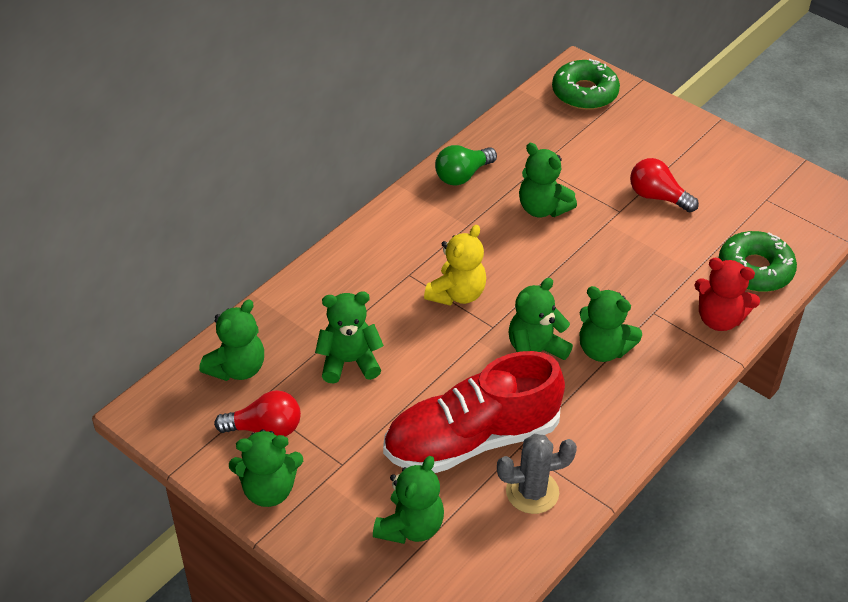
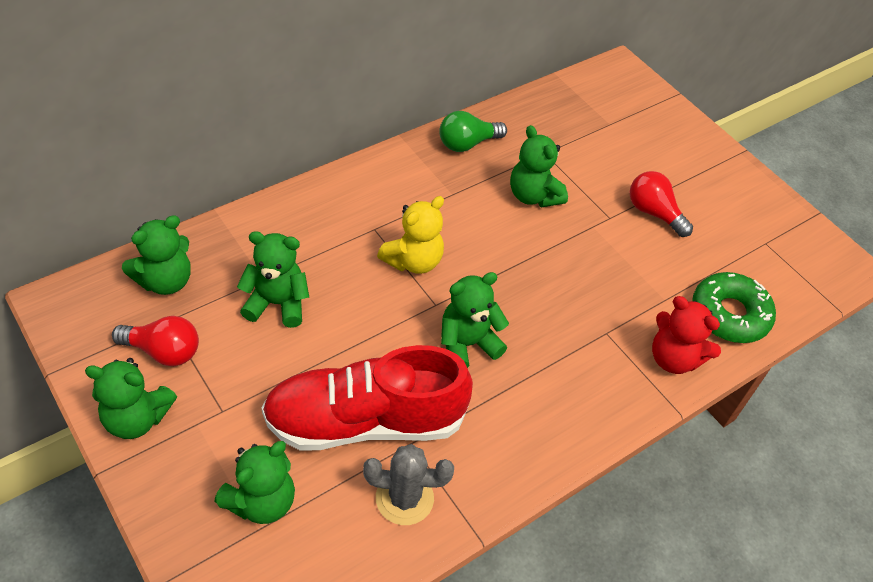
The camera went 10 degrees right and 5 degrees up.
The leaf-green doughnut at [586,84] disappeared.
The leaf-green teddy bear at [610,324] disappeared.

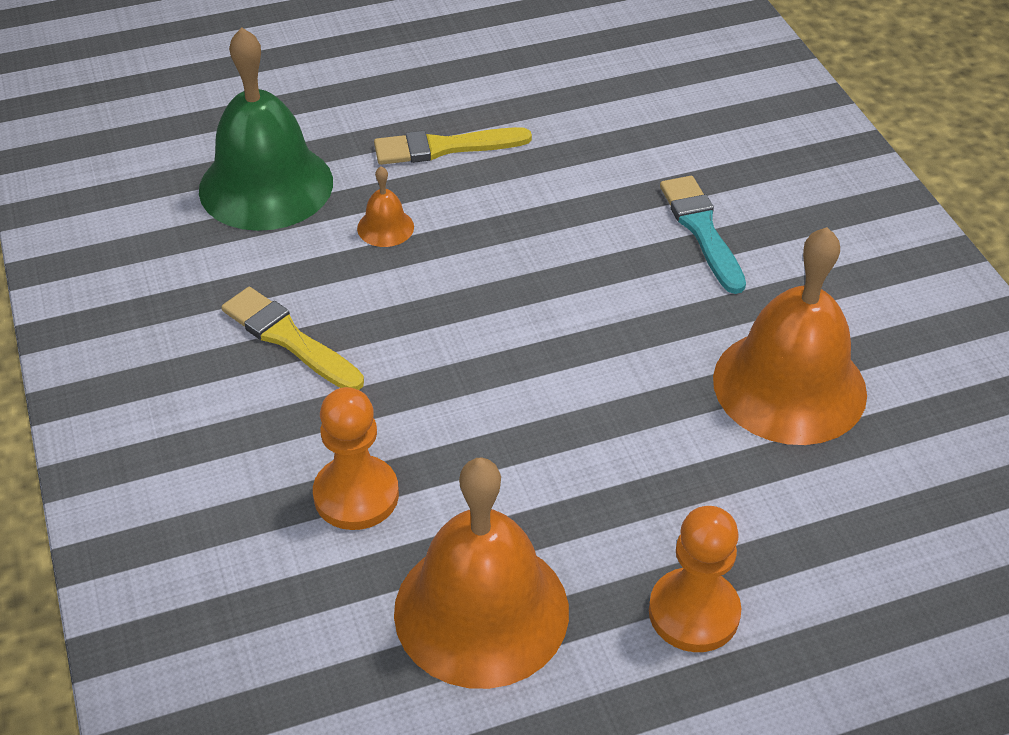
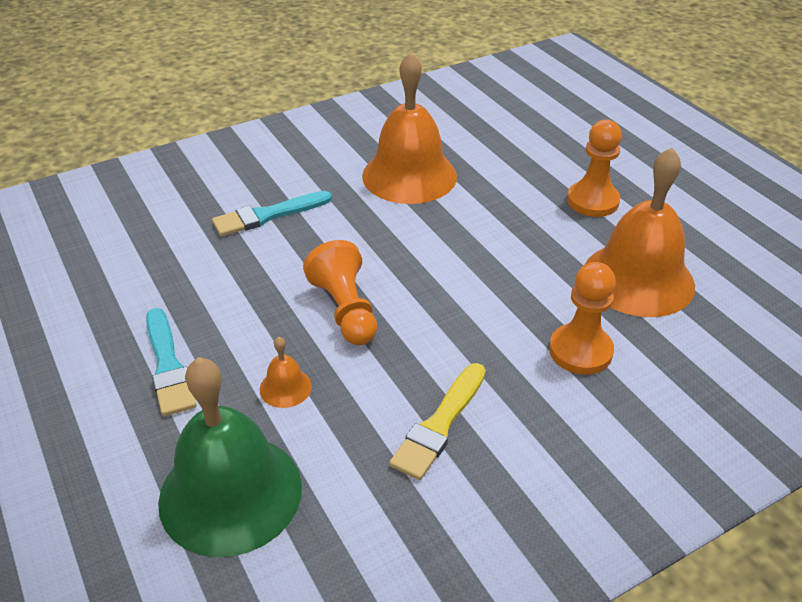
The camera went 100 degrees left and 5 degrees down.
The golden paint brush at [453,146] became the teal paint brush at [171,362].
The orange pawn at [340,292] appeared.

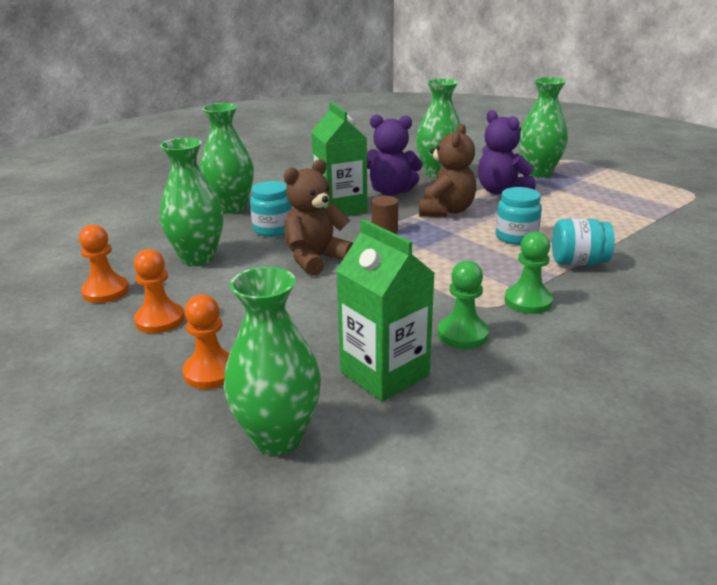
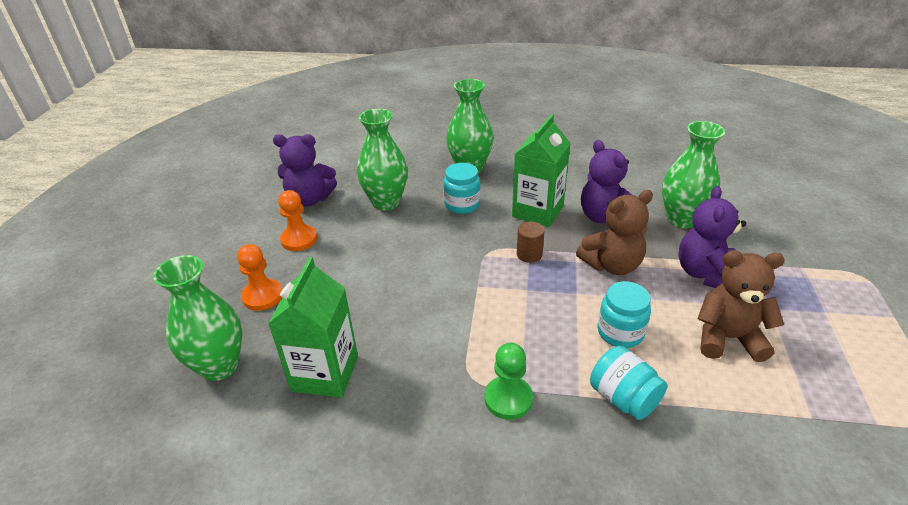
The camera went 50 degrees right and 10 degrees up.
The orange pawn at [104,263] was replaced by the purple teddy bear at [305,170].
The brown teddy bear moved from [318,217] to [741,306].
The leaf-green pawn at [463,305] disappeared.
The leaf-green flower vase at [543,127] disappeared.

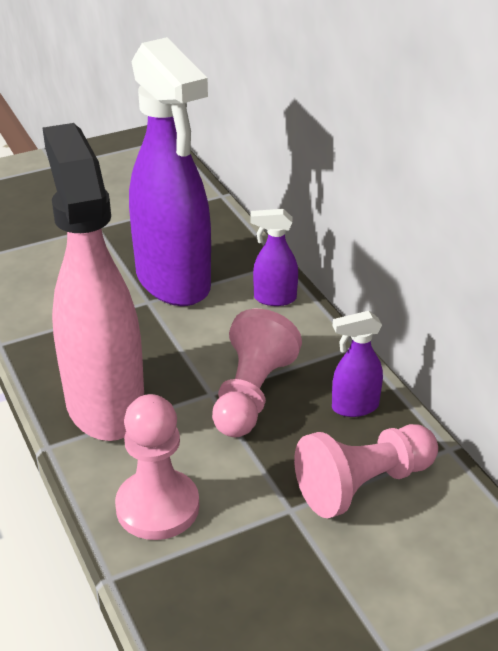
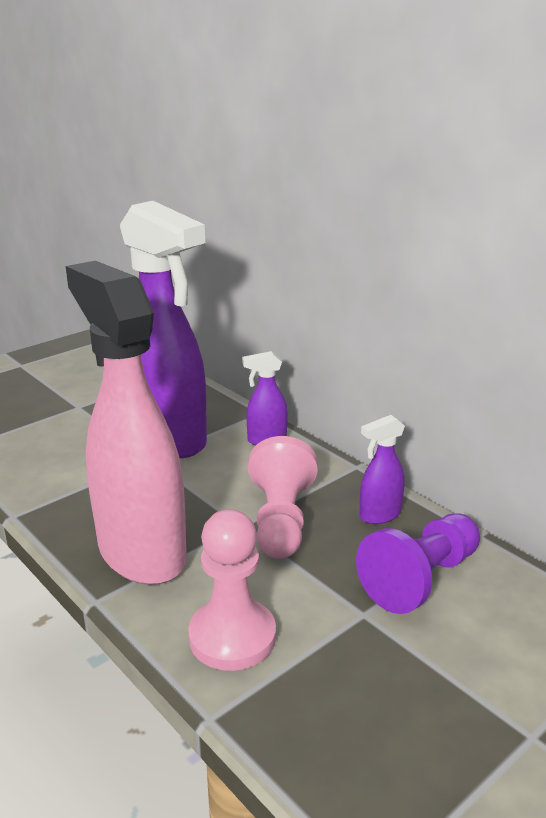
The camera went 15 degrees left and 10 degrees down.
The rosy pawn at [366,471] became the purple pawn at [418,563].

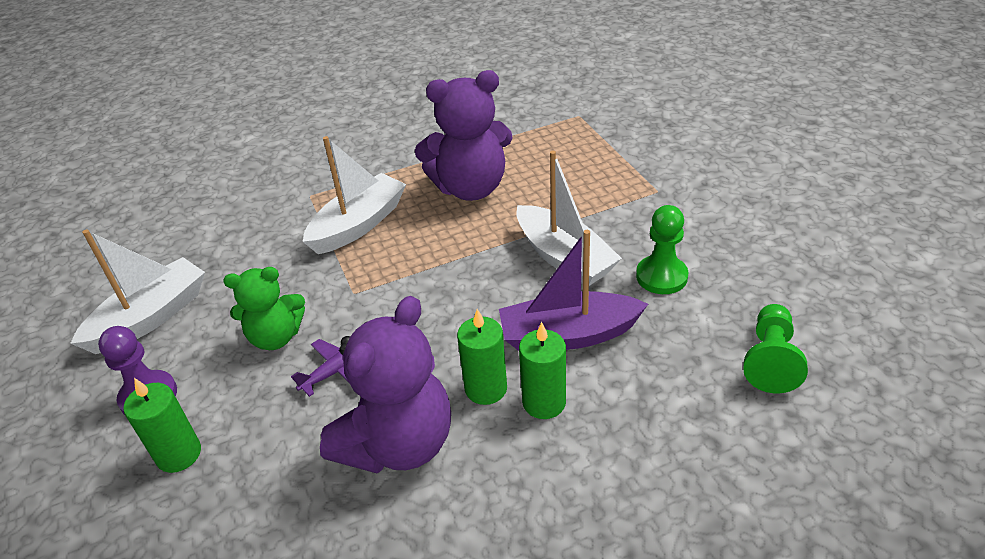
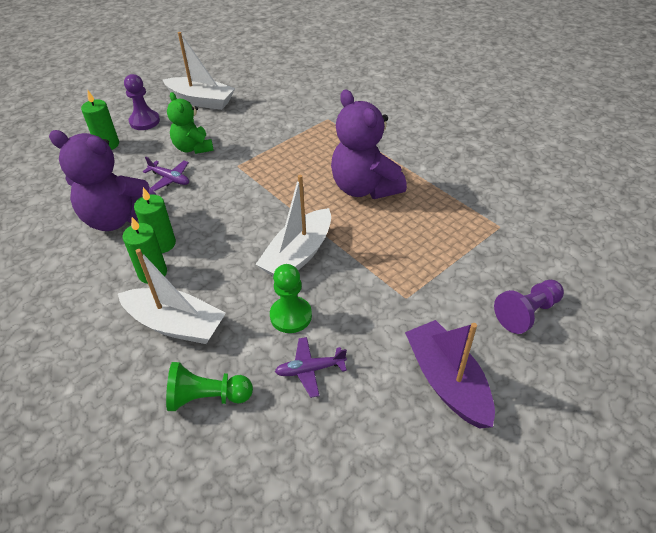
The camera went 70 degrees right and 5 degrees up.
The snow-white boat moved from [354,195] to [172,296].
The purple boat moved from [573,290] to [450,374].
The purple toy plane at [311,367] appeared.
The purple pawn at [529,307] appeared.

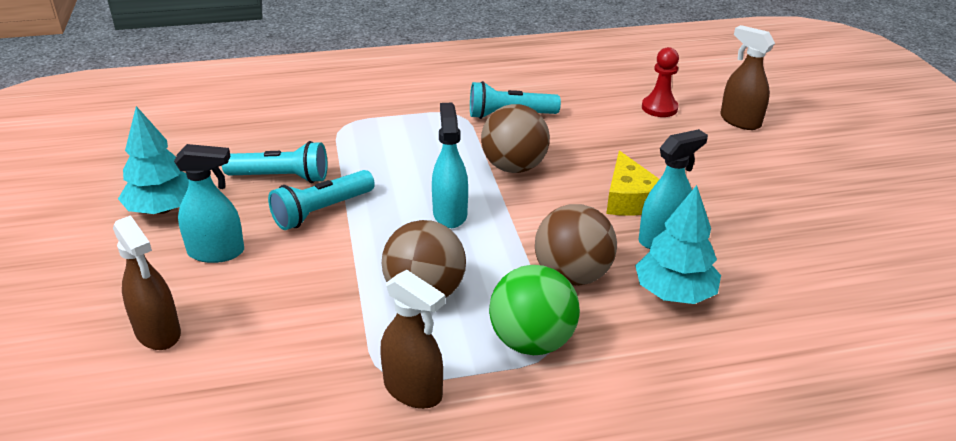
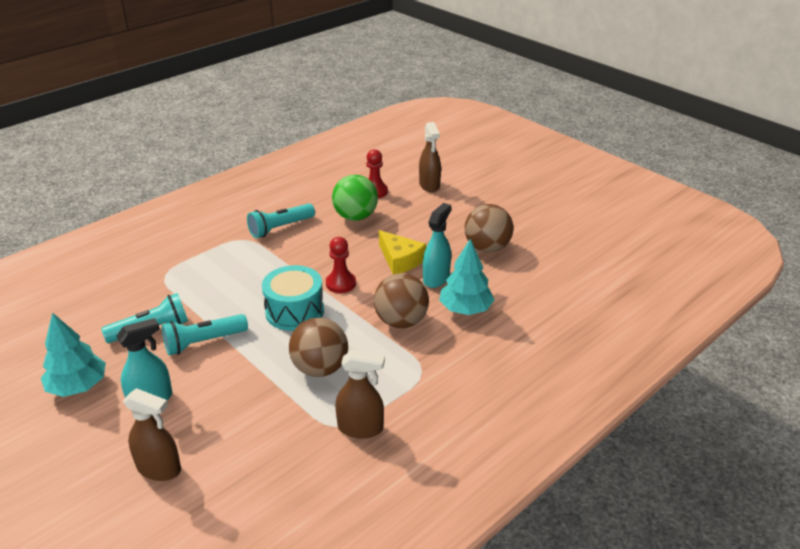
The camera went 30 degrees left and 0 degrees up.
The teal torch at [321,200] turned 45 degrees clockwise.
The teal sprayer at [450,165] was replaced by the teal toy drum at [293,298].
The brown ball moved from [515,138] to [489,228].
The leaf-green ball moved from [534,310] to [355,198].
The brown sprayer at [747,77] turned 120 degrees counterclockwise.
The scarlet pawn at [341,265] appeared.

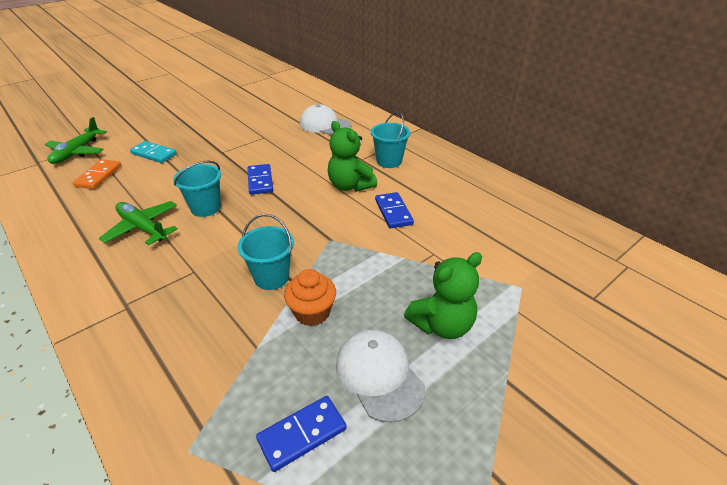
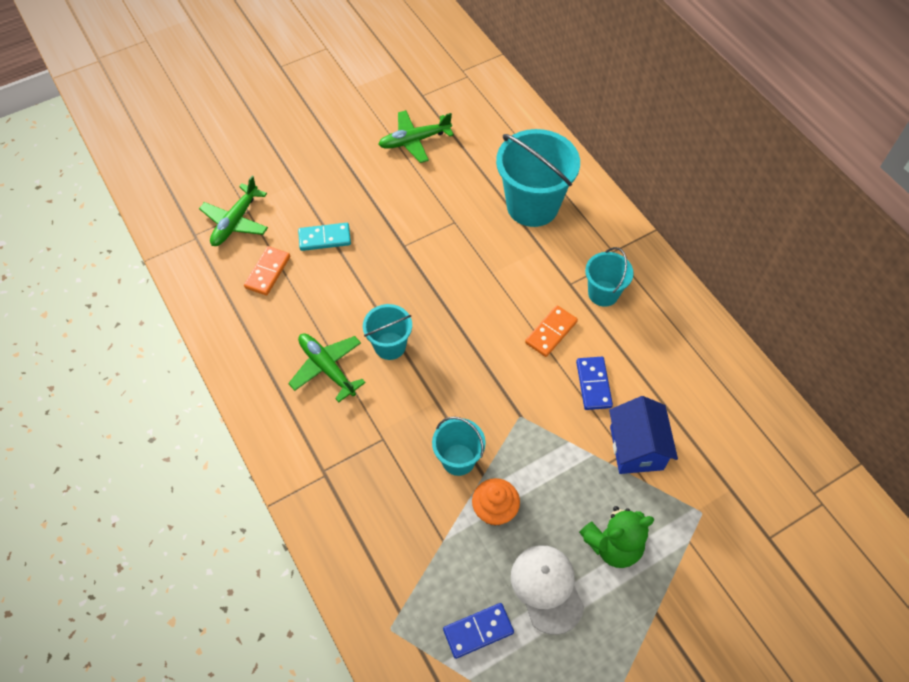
The camera went 10 degrees right and 20 degrees up.
The teal domino tile at [153,152] turned 45 degrees counterclockwise.
The blue domino tile at [260,179] disappeared.
The snow-white cap at [325,119] was replaced by the teal pail at [538,178].
The leaf-green teddy bear at [352,156] was replaced by the orange domino tile at [551,331].
The leaf-green toy plane at [416,136] appeared.
The blue cottage at [643,435] appeared.

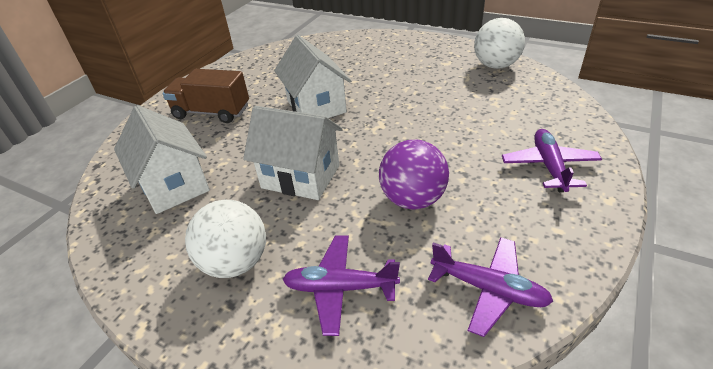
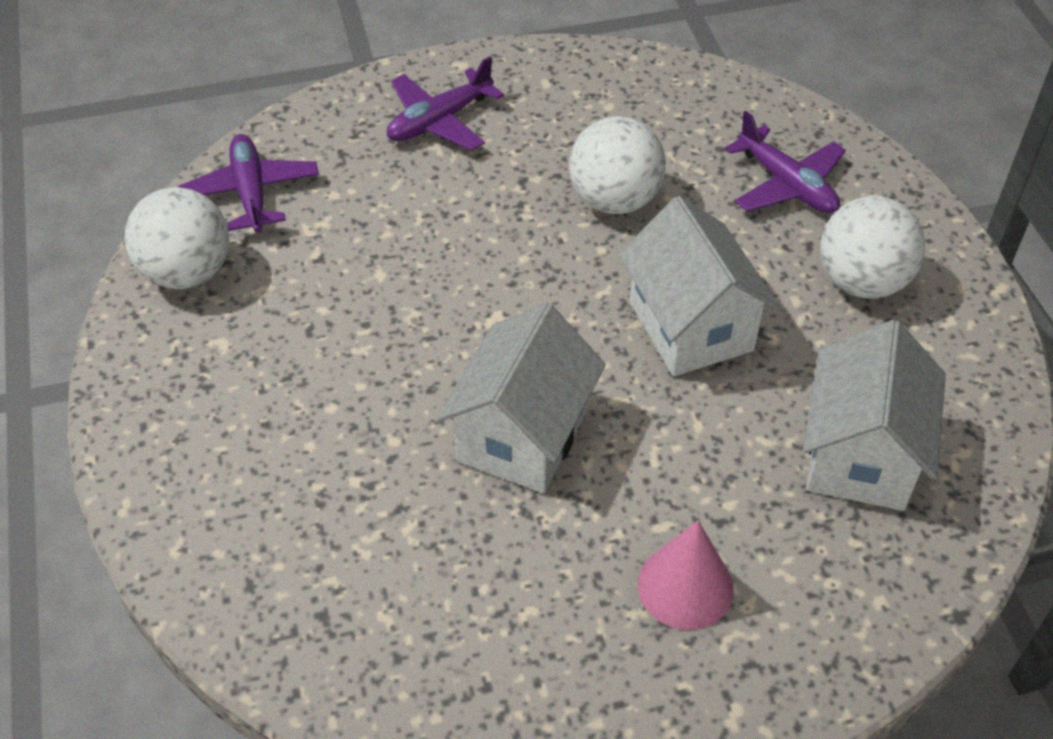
The camera went 135 degrees left and 10 degrees up.
The brown truck at [205,96] was replaced by the rosy solid cone at [686,575].
The purple ball at [414,174] became the snow-white ball at [617,165].
The purple toy plane moved from [491,287] to [248,183].

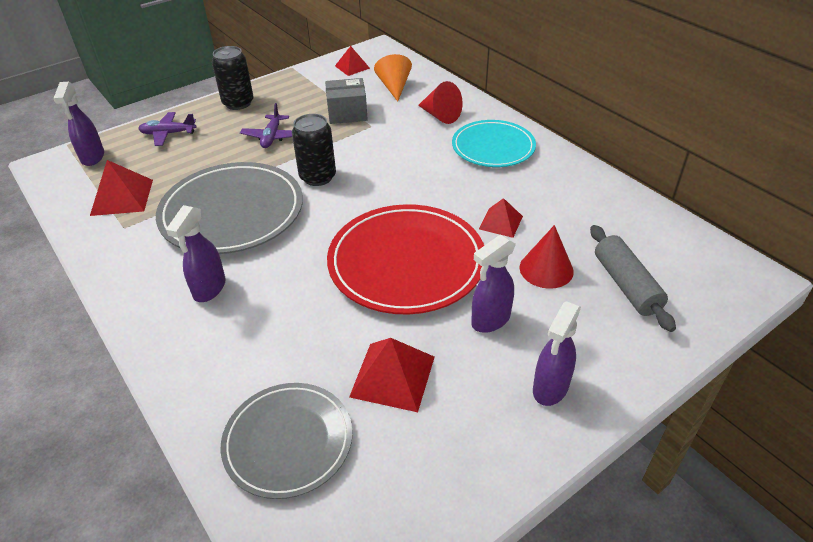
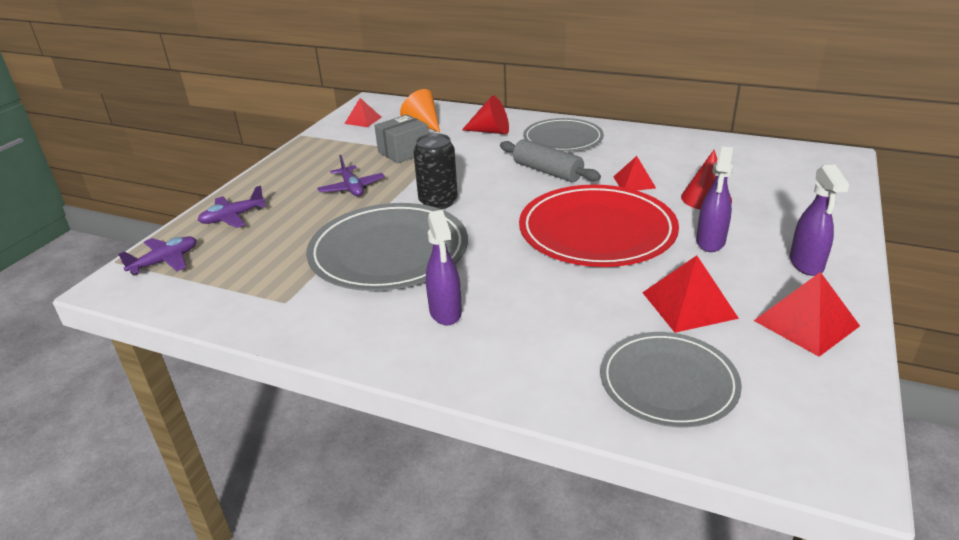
The camera went 30 degrees left and 10 degrees down.
The purple sprayer at [78,124] was replaced by the purple toy plane at [157,255].
The scarlet pyramid moved from [121,188] to [807,314].
The jet-black soda can at [233,78] disappeared.
The teal plate at [494,143] became the gray plate at [563,135].
The gray pastry roller moved from [633,278] to [550,160].

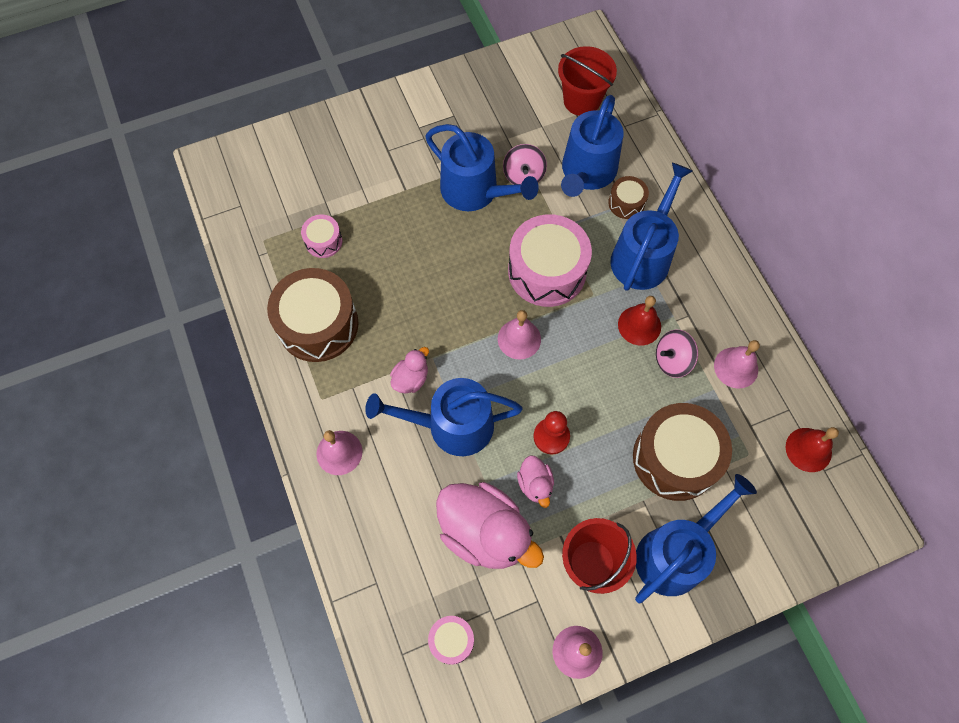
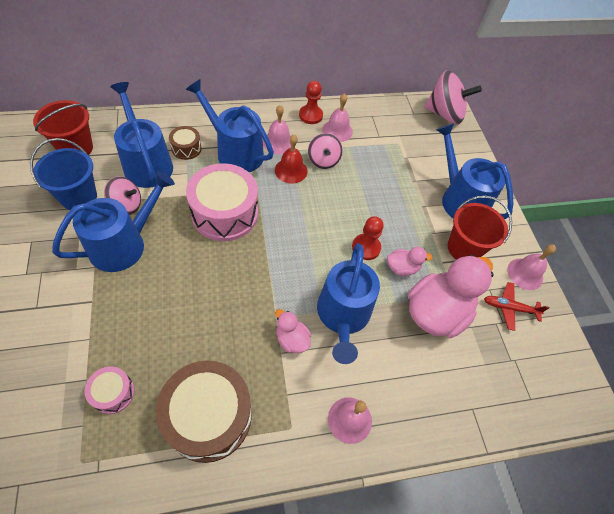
The camera went 85 degrees left and 10 degrees down.
The rosy toy drum at [451,640] disappeared.
The rosy school bell moved from [519,335] to [277,129].
The blue watering pot at [592,146] turned 150 degrees counterclockwise.
The brown toy drum at [682,452] disappeared.
The scarlet school bell at [812,449] disappeared.
The blue pail at [63,174] appeared.
The scarlet pawn at [311,102] appeared.
The rosy whirligig at [453,97] appeared.
The scarlet toy plane at [516,306] appeared.

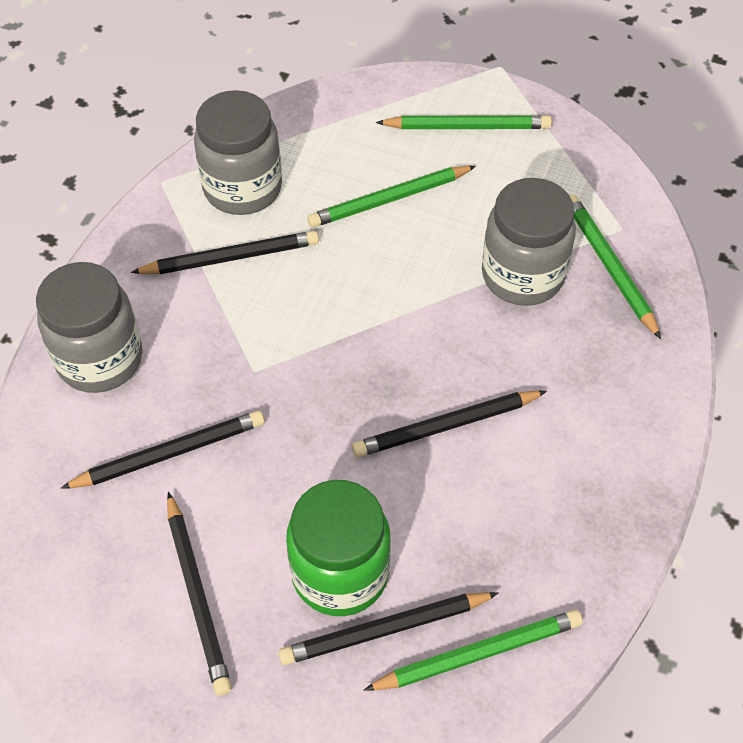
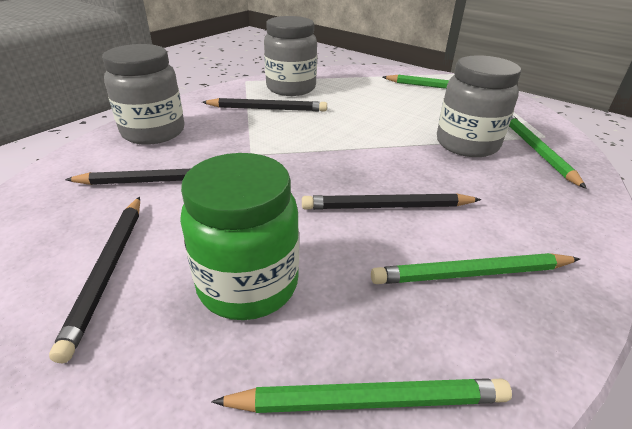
The camera went 15 degrees right and 20 degrees down.
The jet-black wooden pencil at [388,628] disappeared.
The leaf-green wooden pencil moved from [391,197] to [475,268].

